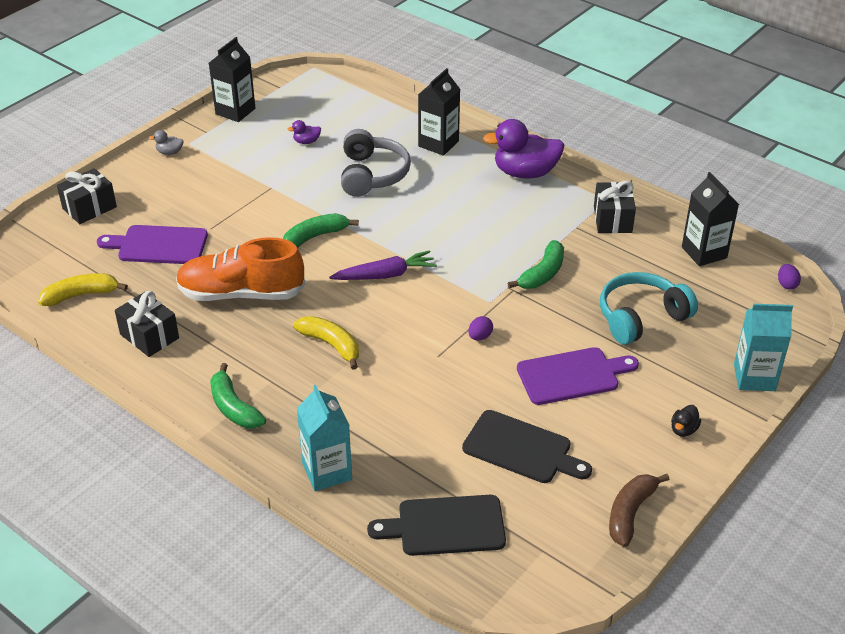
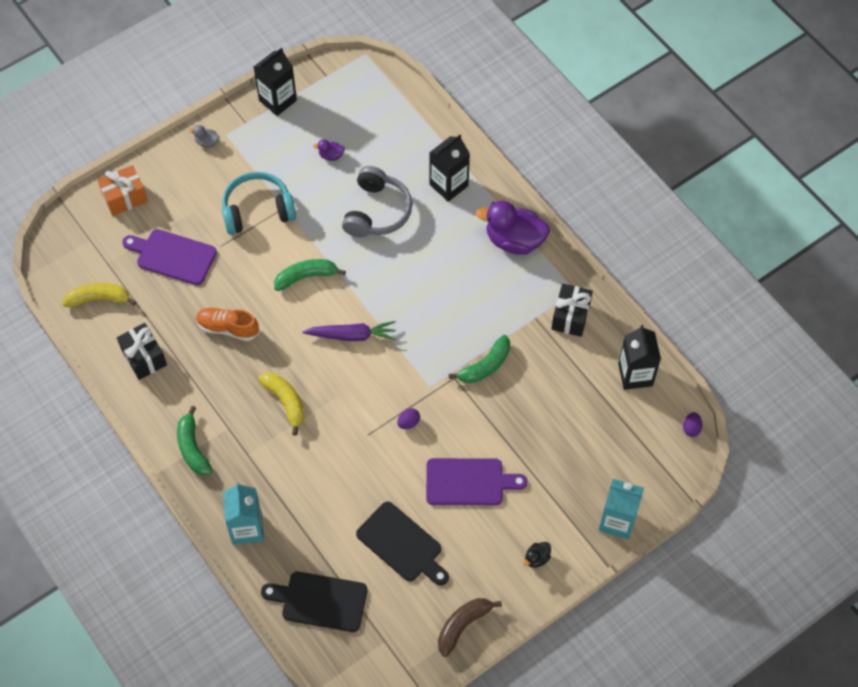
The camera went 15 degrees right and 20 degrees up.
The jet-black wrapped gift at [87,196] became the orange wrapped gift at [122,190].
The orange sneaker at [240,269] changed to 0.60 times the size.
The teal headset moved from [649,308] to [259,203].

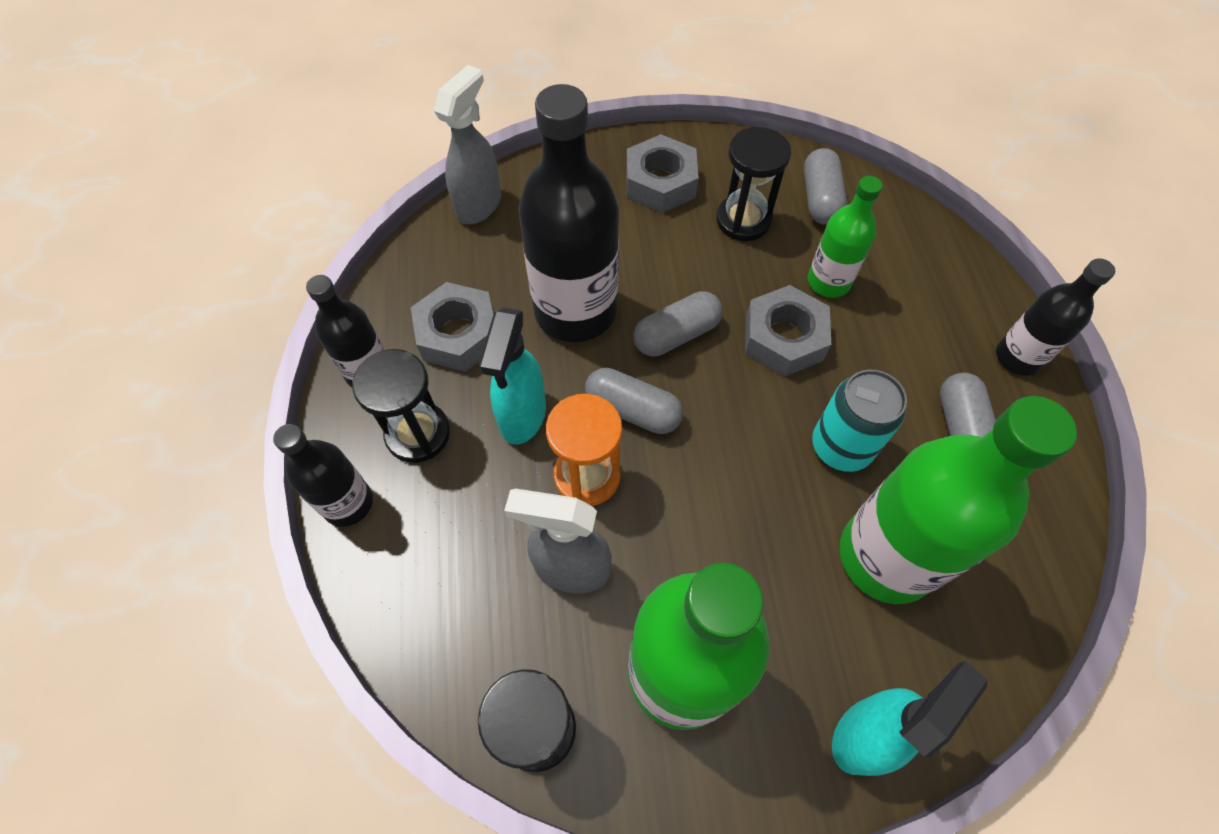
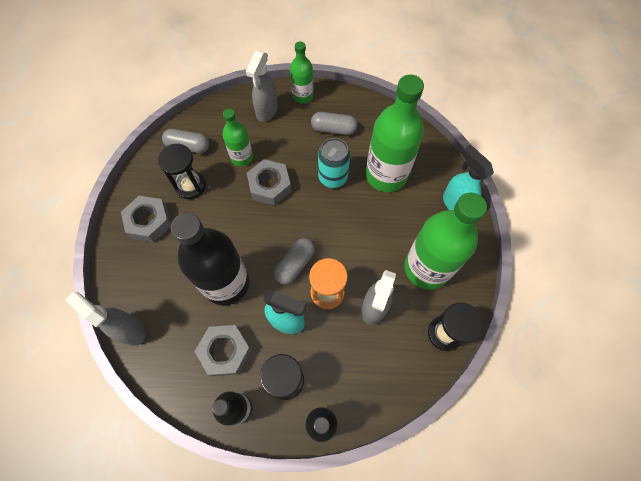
The camera went 80 degrees left and 5 degrees up.
The gray pill shape at [678,324] disappeared.
The jet-black flask at [1055,317] became the leaf-green flask at [301,72].
The gray sprayer at [262,86] appeared.

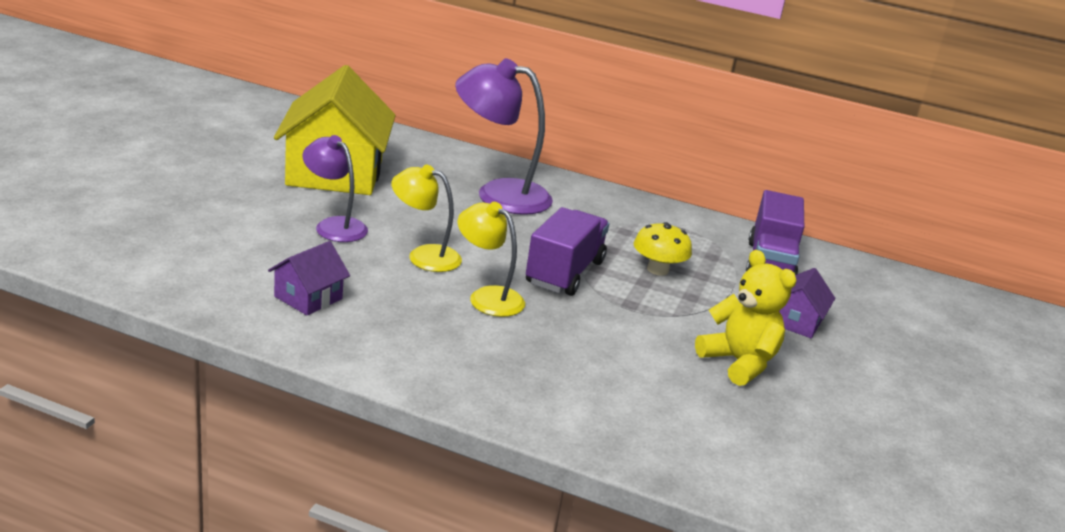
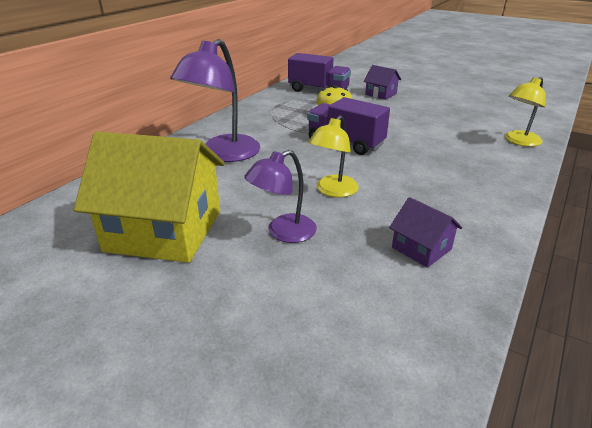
The camera went 75 degrees left and 5 degrees up.
The golden reading lamp moved from [491,259] to [525,112].
The golden teddy bear at [746,318] disappeared.

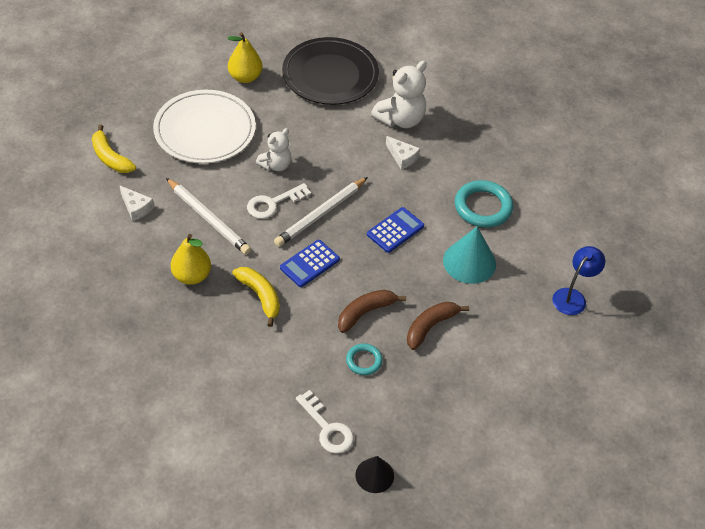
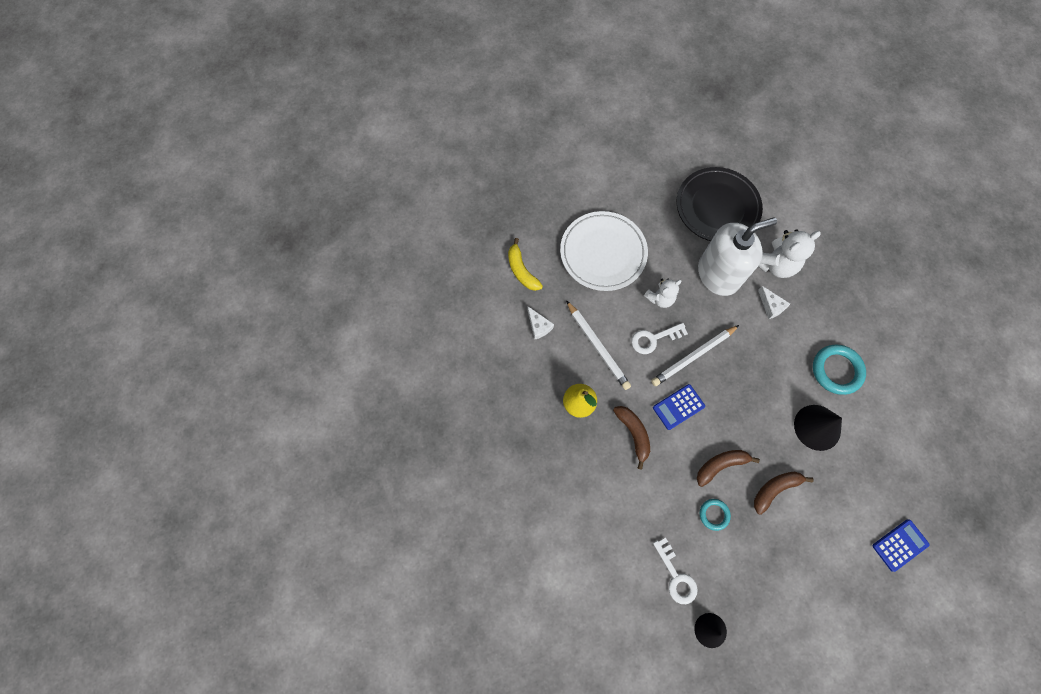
The camera went 15 degrees right and 20 degrees up.
The golden pear fruit at [245,57] disappeared.
The golden toy banana at [256,297] became the brown toy banana at [631,438].
The blue pocket calculator moved from [395,230] to [901,545].
The teal solid cone at [469,255] became the jet-black solid cone at [818,428].
The blue reading lamp at [578,280] disappeared.
The snow-white soap dispenser at [737,256] appeared.

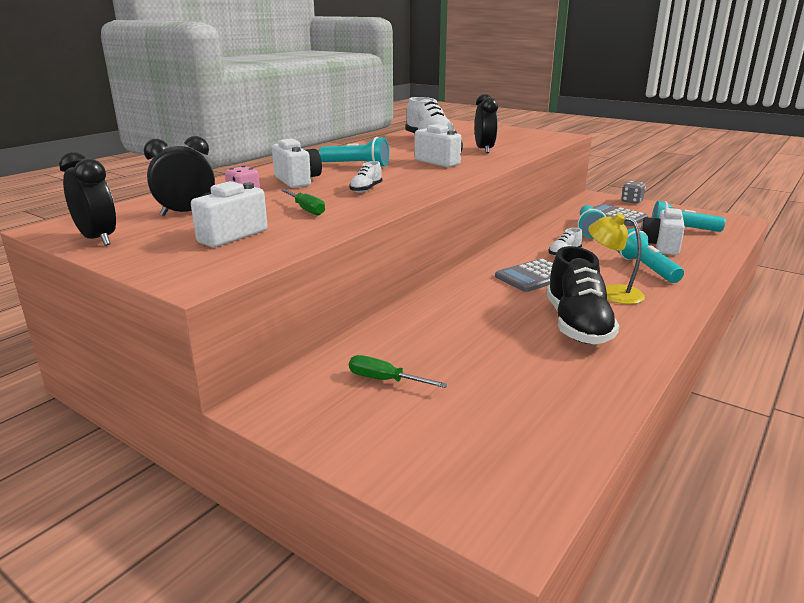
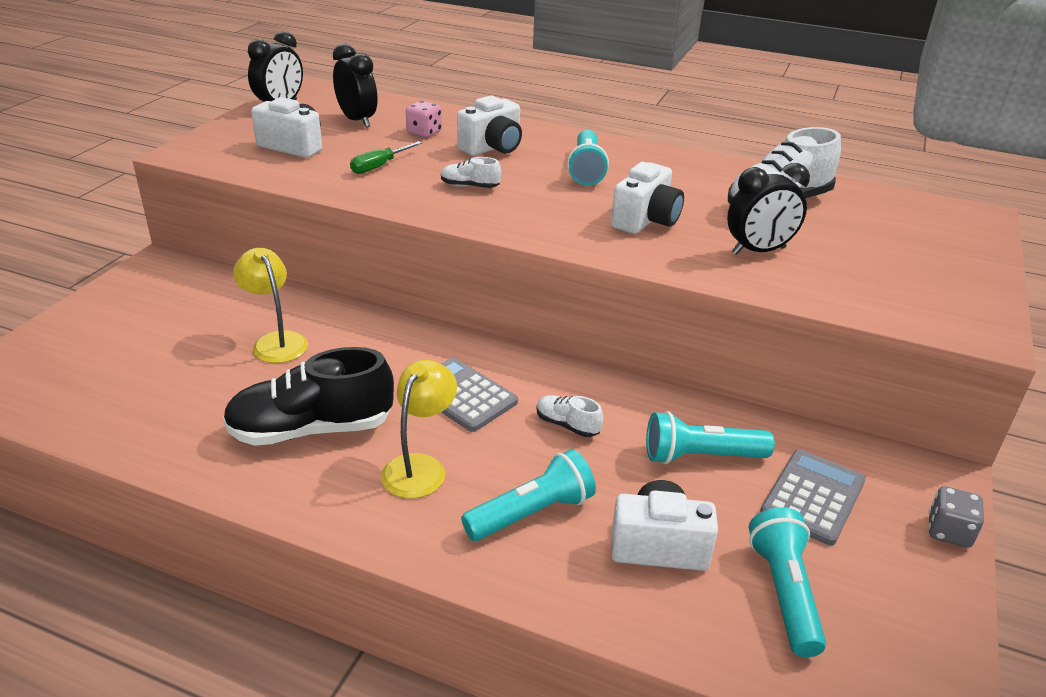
The camera went 75 degrees right and 10 degrees up.
The leaf-green hand screwdriver at [398,371] disappeared.
The golden reading lamp at [270,305] appeared.

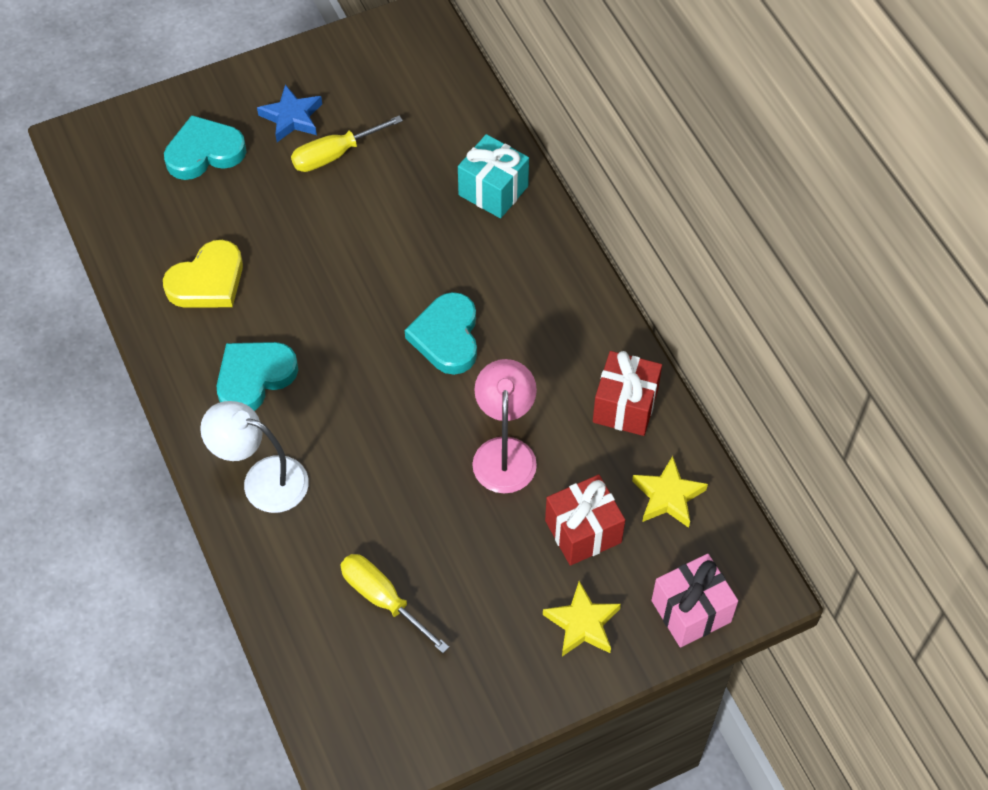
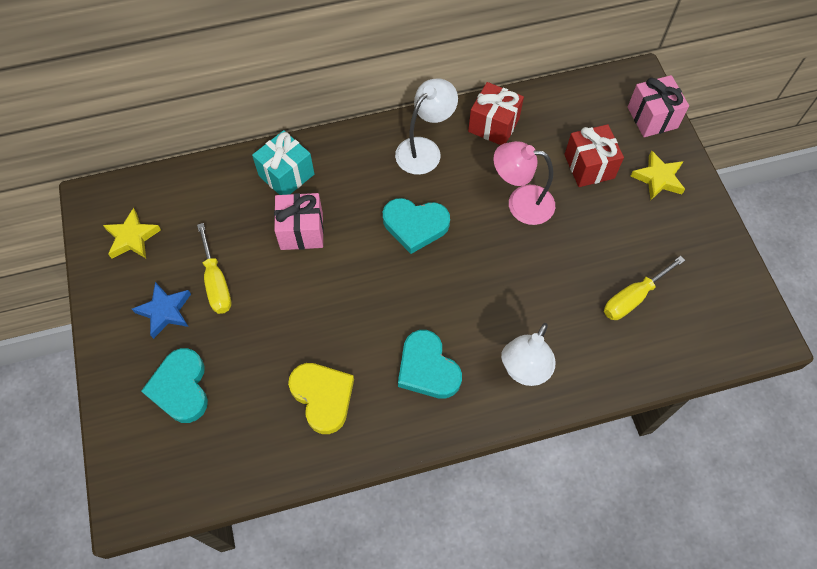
The camera went 80 degrees left and 5 degrees up.
The golden star moved from [670,492] to [132,233].
The rosy wrapped gift at [299,221] appeared.
The snow-white reading lamp at [426,127] appeared.

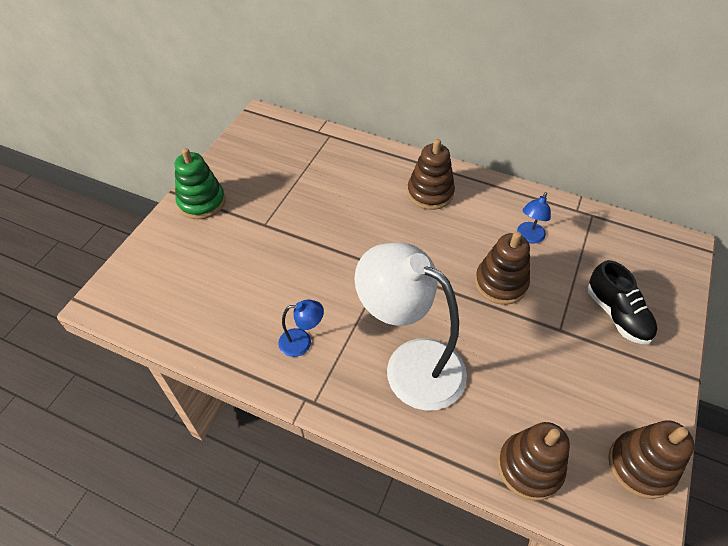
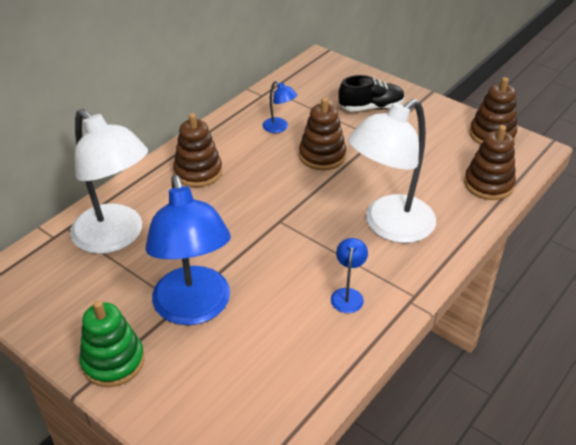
The camera went 75 degrees left and 10 degrees down.
The snow-white reading lamp at [109,181] appeared.
The blue reading lamp at [188,250] appeared.

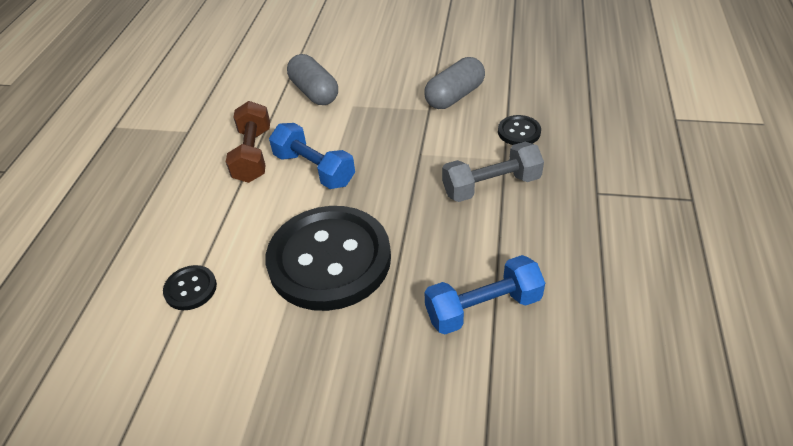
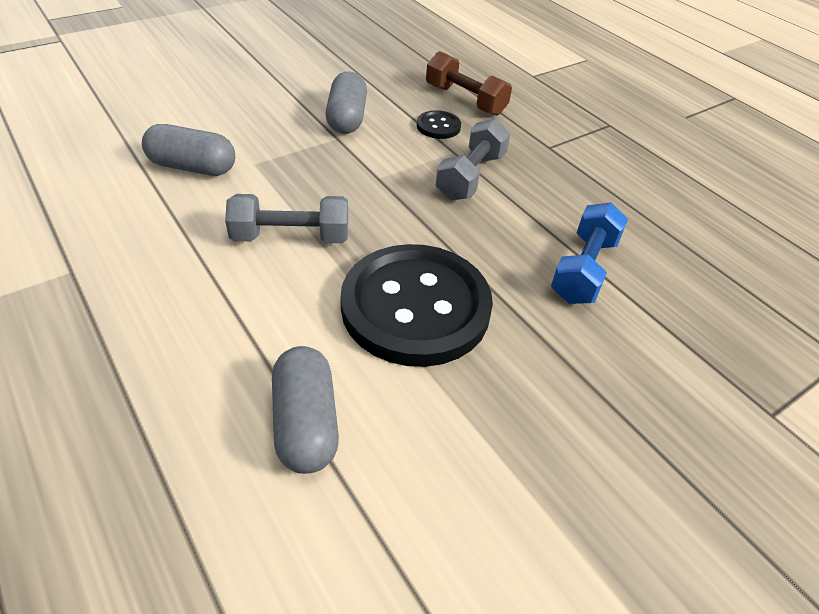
The camera went 50 degrees left and 0 degrees up.
The jet-black shirt button at [190,287] was replaced by the gray pill shape at [305,410].
The brown hand weight moved from [248,142] to [469,83].
The blue hand weight at [312,156] became the gray hand weight at [286,218].

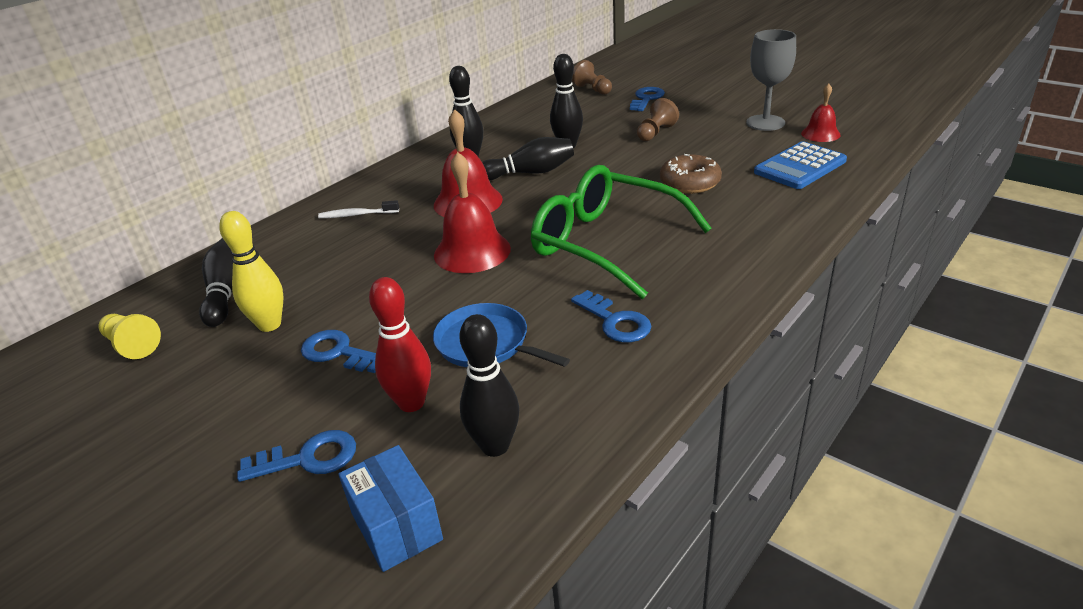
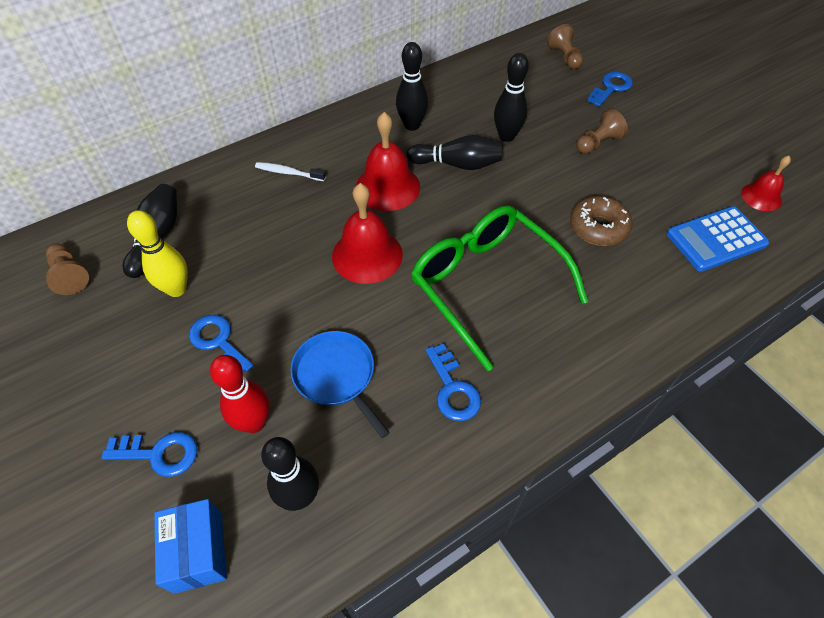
The camera went 15 degrees right and 20 degrees up.
The golden pawn at [129,336] became the brown pawn at [67,269].
The gray wine glass at [771,80] disappeared.

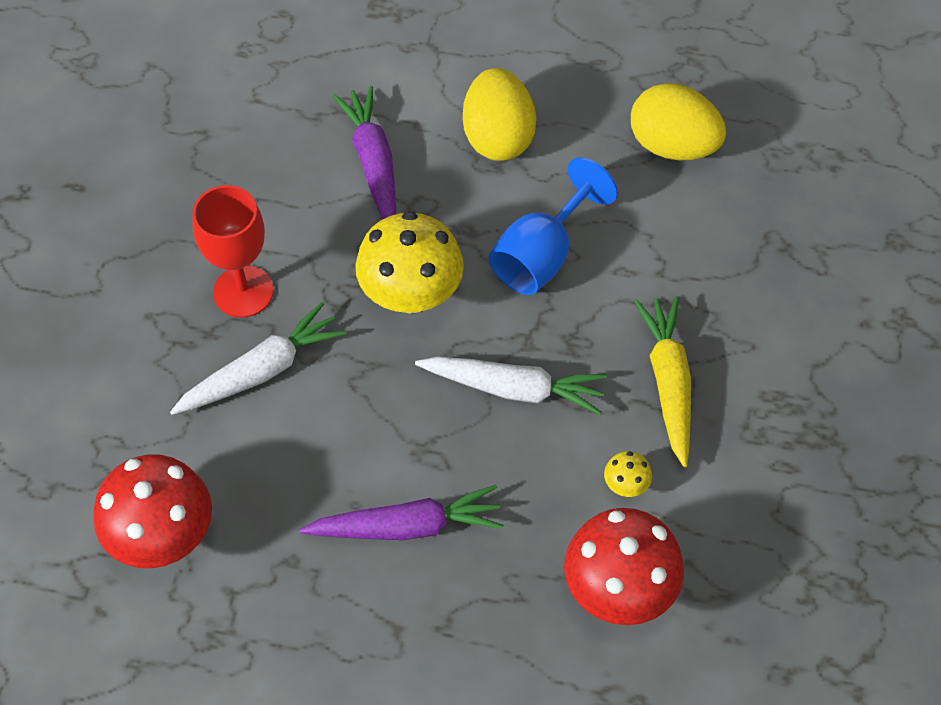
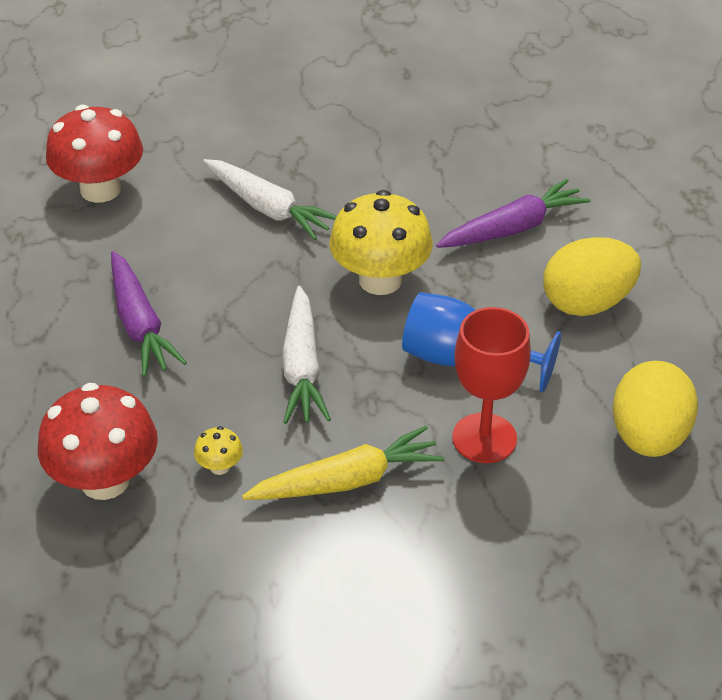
The camera went 75 degrees right and 15 degrees down.
The scarlet wine glass moved from [233,251] to [491,385].

